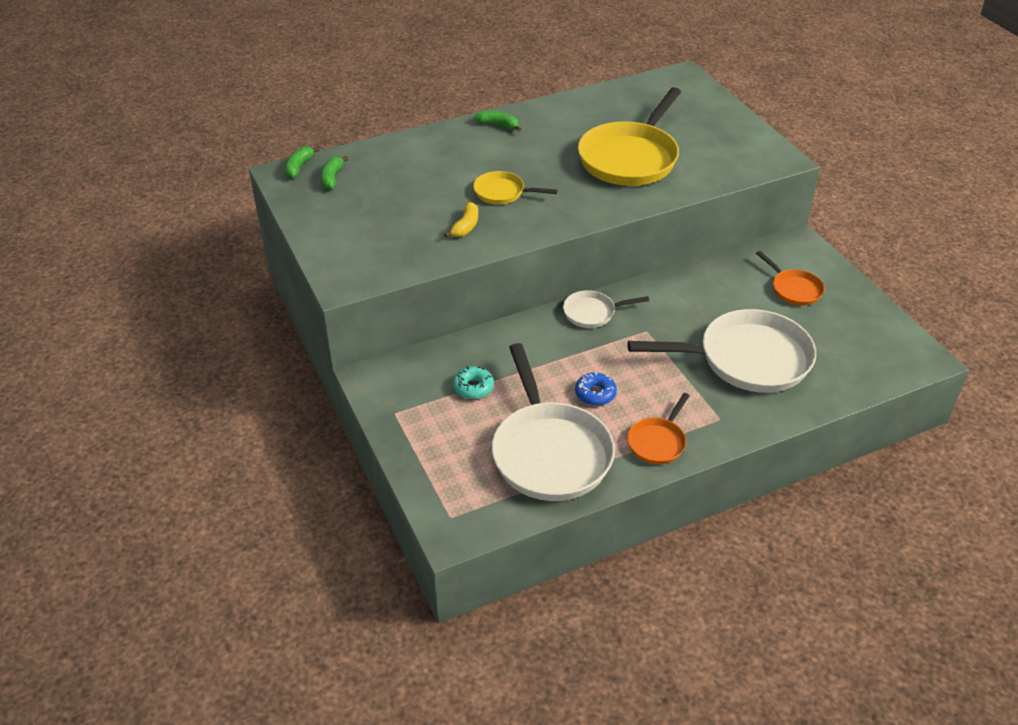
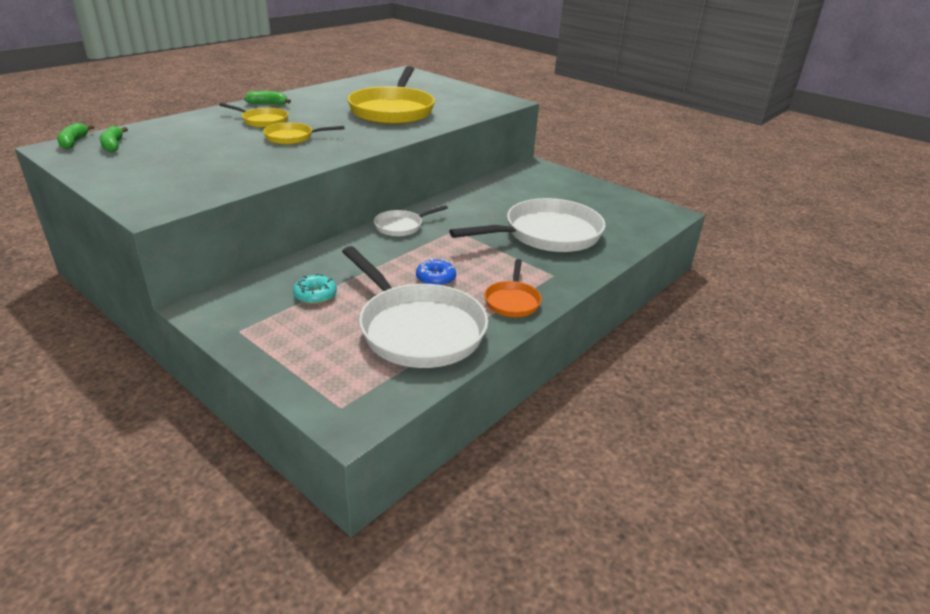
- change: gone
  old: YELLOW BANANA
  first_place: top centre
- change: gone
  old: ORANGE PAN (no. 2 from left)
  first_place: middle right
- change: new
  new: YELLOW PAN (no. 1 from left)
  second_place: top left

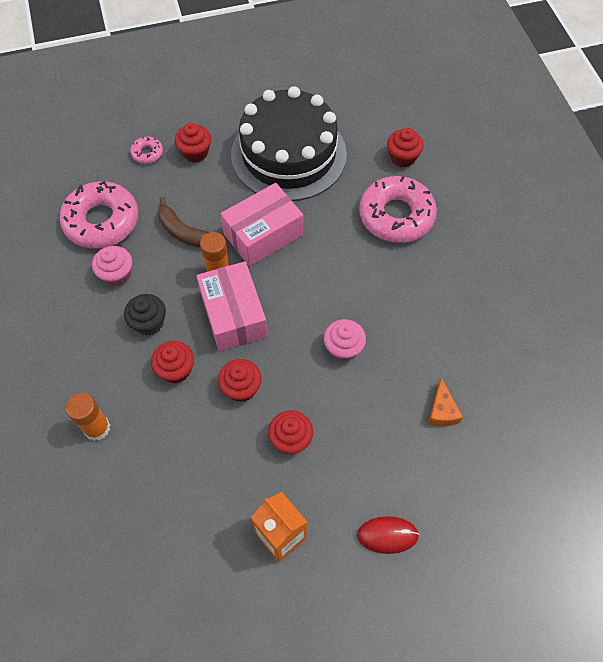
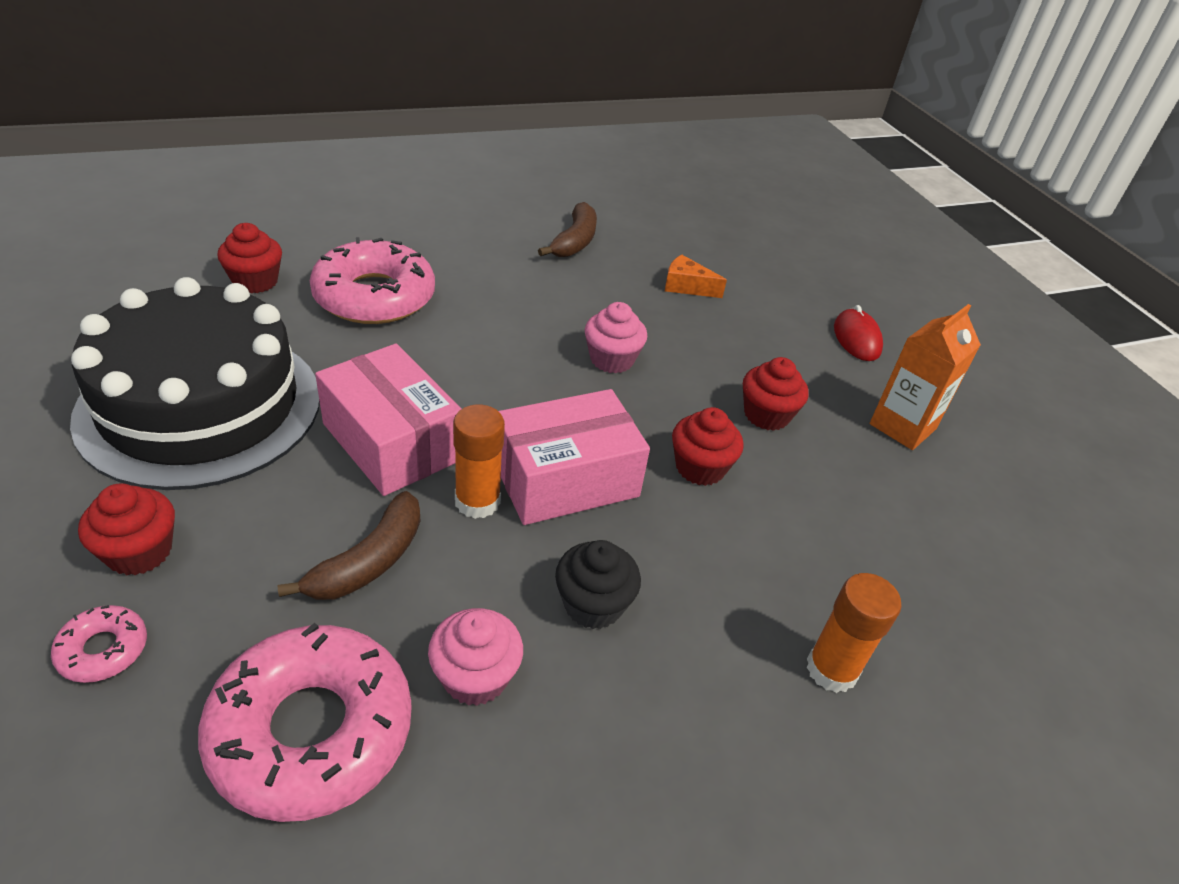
- change: gone
  old: RED CUPCAKE (no. 1 from left)
  first_place: middle left
- change: new
  new: BROWN BANANA (no. 2 from left)
  second_place: top centre
- change: rotated
  old: ORANGE CHEESE
  first_place: middle right
  second_place: top centre
  degrees: -150

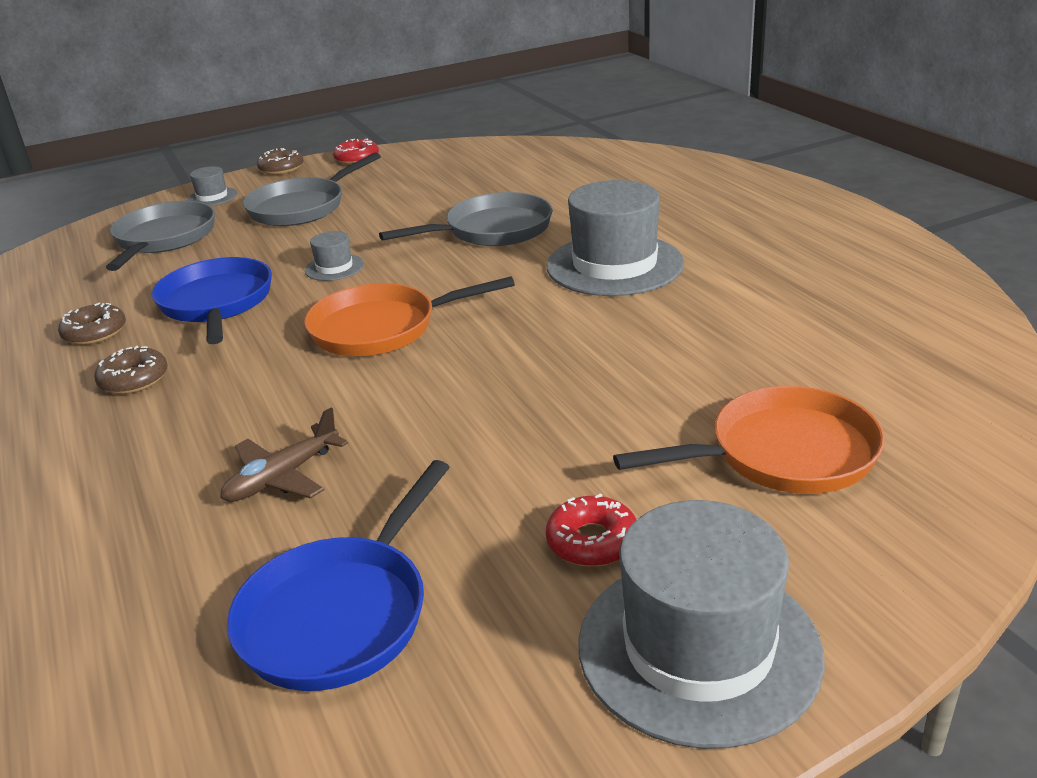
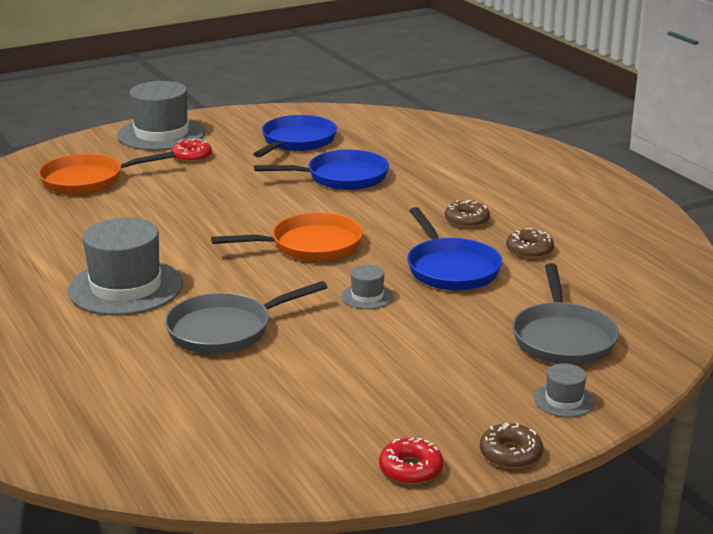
- change: gone
  old: GREY PAN (no. 2 from left)
  first_place: top left
- change: swapped
  old: BROWN PLANE
  new: BLUE PAN (no. 2 from left)
  first_place: middle left
  second_place: top centre

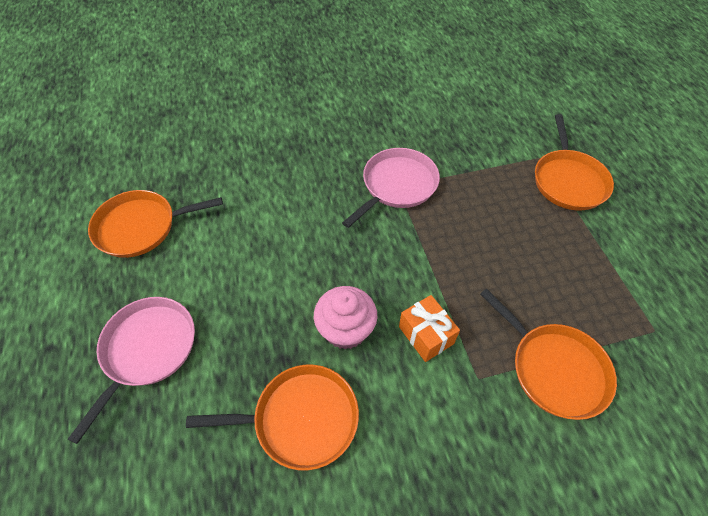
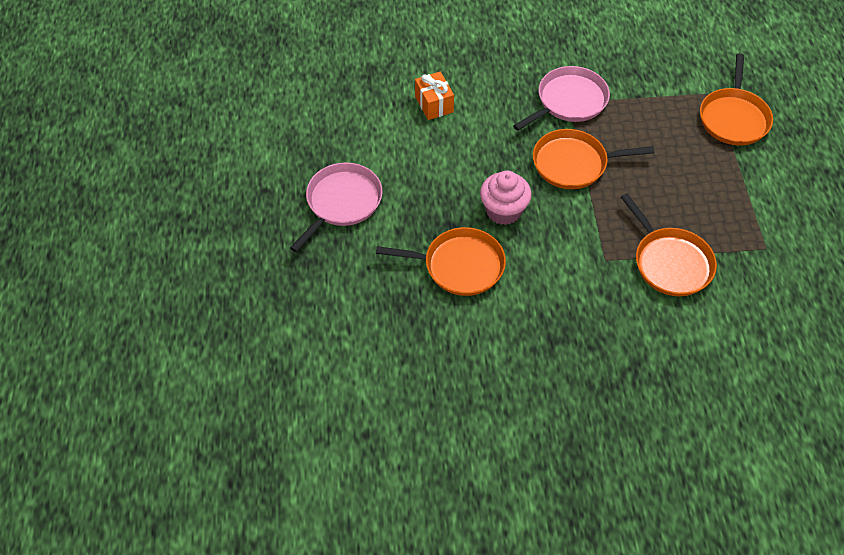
- change: shifted
  old: ORANGE PAN (no. 1 from left in the first image)
  new: ORANGE PAN (no. 2 from left)
  first_place: middle left
  second_place: top right
- change: shifted
  old: ORANGE GIFT
  first_place: centre
  second_place: top centre

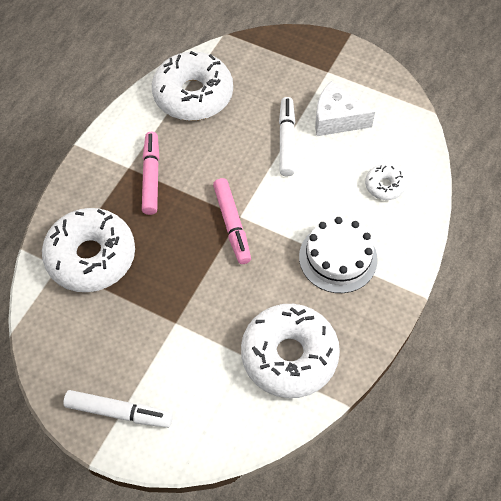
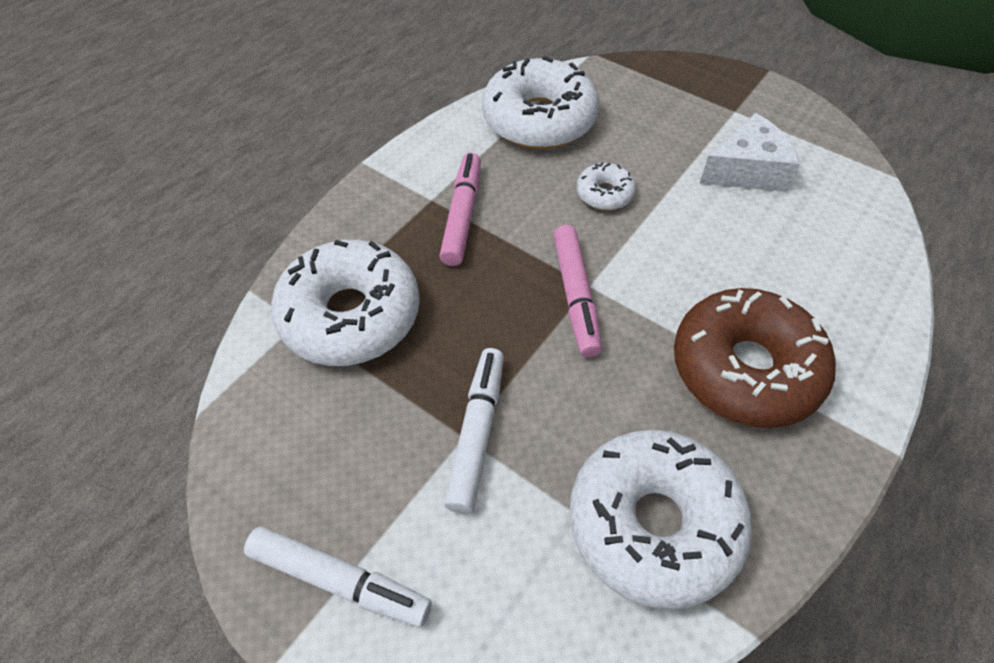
- change: shifted
  old: WHITE MARKER (no. 2 from left)
  first_place: top centre
  second_place: centre
- change: shifted
  old: WHITE DONUT (no. 4 from left in the first image)
  new: WHITE DONUT (no. 3 from left)
  first_place: middle right
  second_place: top centre
- change: swapped
  old: WHITE CAKE
  new: BROWN DONUT
  first_place: middle right
  second_place: middle right
- change: rotated
  old: WHITE CHEESE
  first_place: top right
  second_place: top right
  degrees: 135

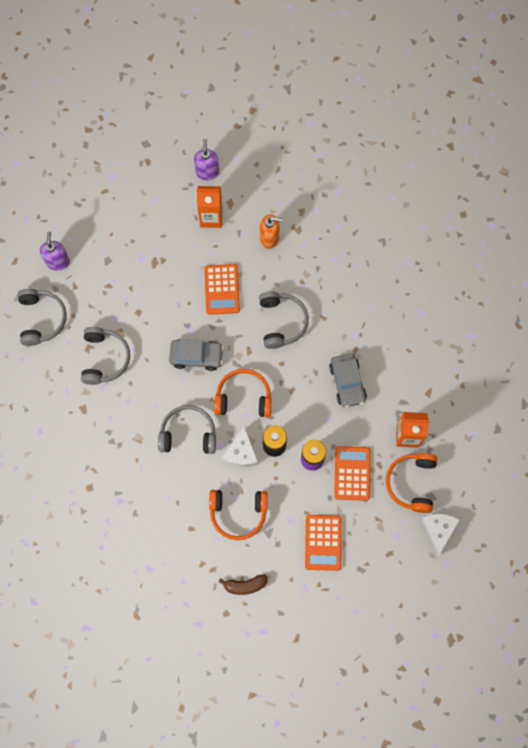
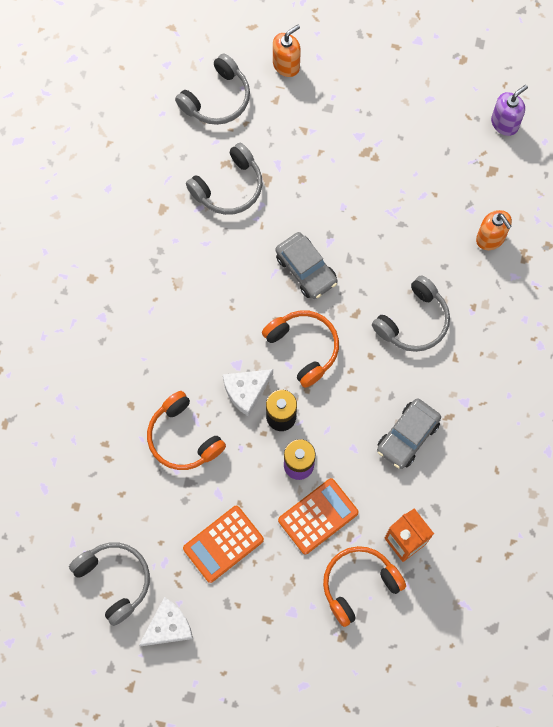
- change: gone
  old: ORANGE CARTON (no. 1 from left)
  first_place: top centre
- change: gone
  old: ORANGE CALCULATOR (no. 1 from left)
  first_place: centre
- change: gone
  old: BROWN BANANA
  first_place: bottom centre
- change: shifted
  old: GREY HEADPHONES (no. 3 from left in the first image)
  new: GREY HEADPHONES (no. 1 from left)
  first_place: centre
  second_place: bottom left
- change: shifted
  old: WHITE CHEESE (no. 2 from left in the first image)
  new: WHITE CHEESE (no. 1 from left)
  first_place: bottom right
  second_place: bottom left
- change: repainted
  old: PURPLE SOAP DISPENSER (no. 1 from left)
  new: ORANGE SOAP DISPENSER (no. 1 from left)
  first_place: middle left
  second_place: top centre

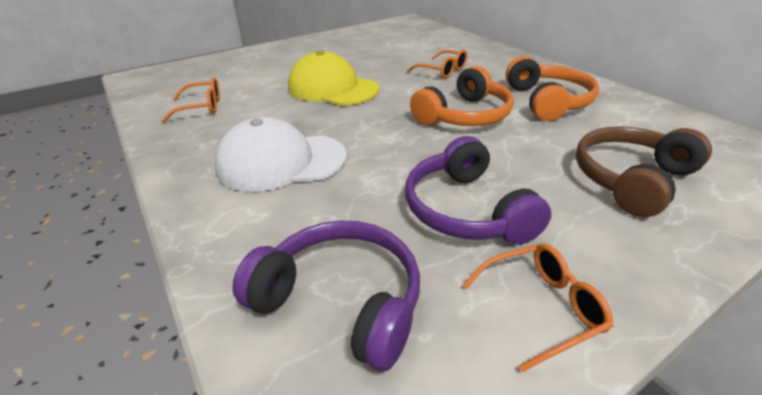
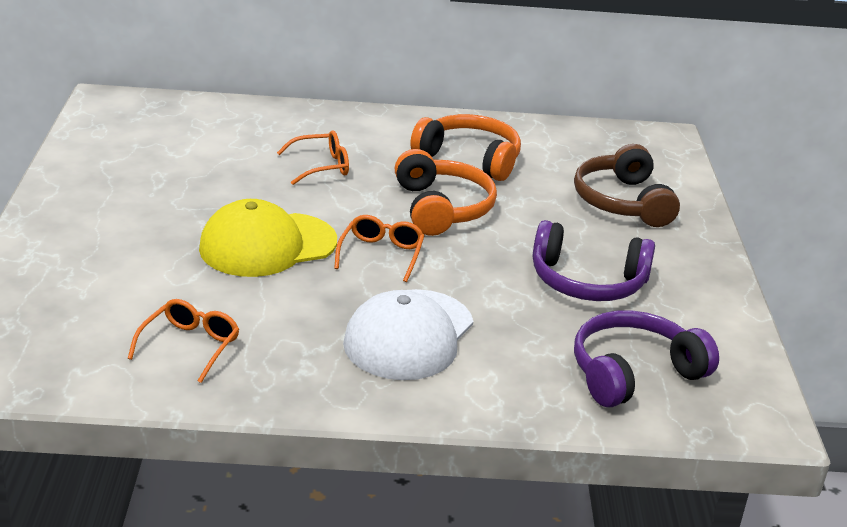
- change: shifted
  old: ORANGE GLASSES (no. 3 from left)
  first_place: bottom right
  second_place: centre

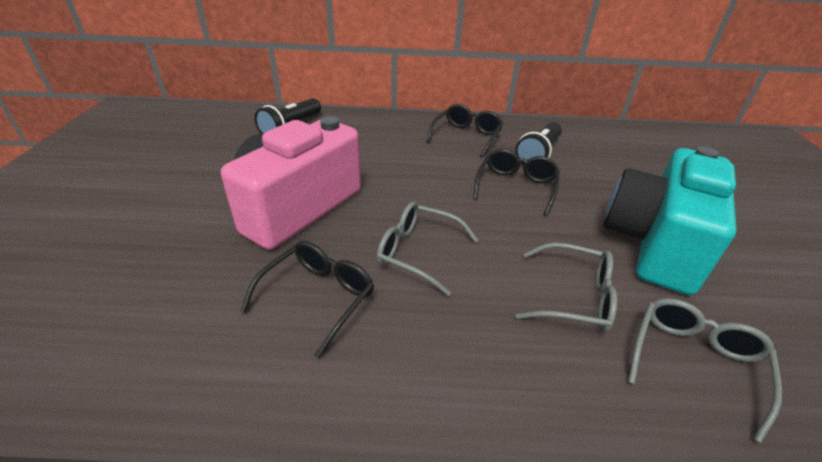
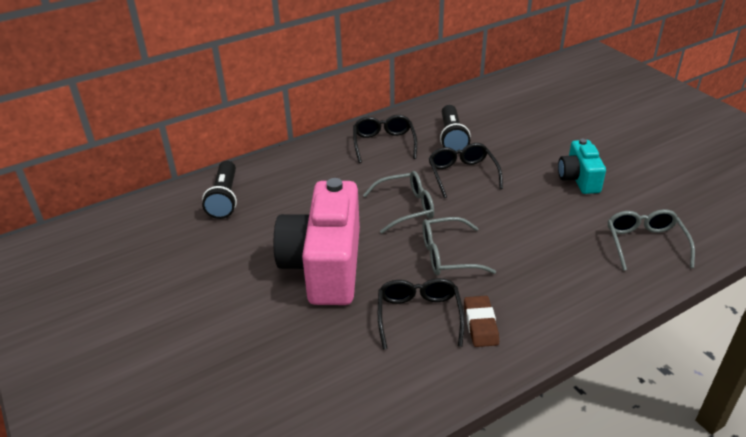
- change: new
  new: BROWN ERASER
  second_place: bottom centre
- change: shifted
  old: GREY GLASSES (no. 2 from left in the first image)
  new: GREY GLASSES (no. 1 from left)
  first_place: middle right
  second_place: centre
- change: scaled
  old: TURQUOISE CAMERA
  first_place: middle right
  second_place: middle right
  factor: 0.53

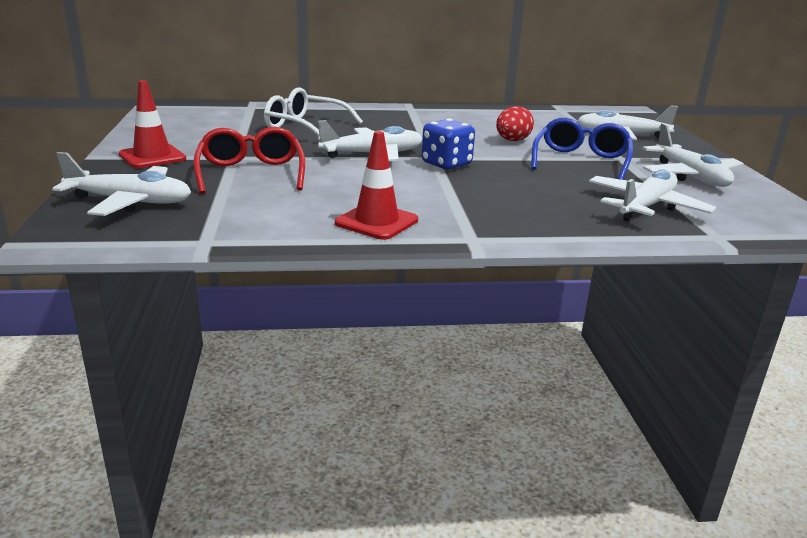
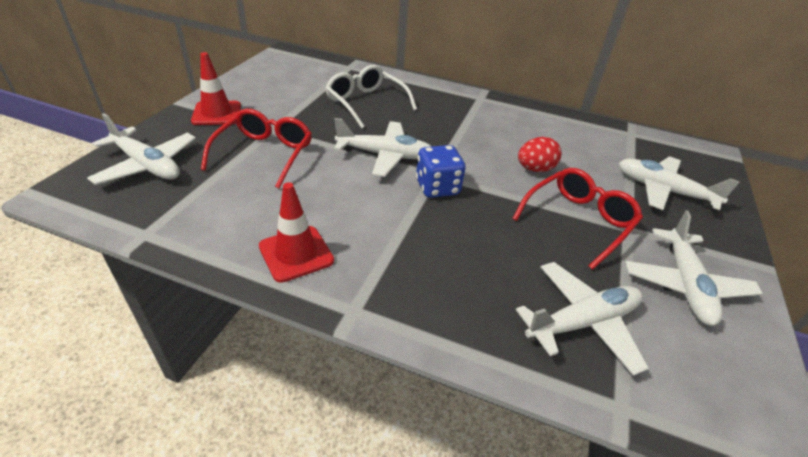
- change: repainted
  old: BLUE GLASSES
  new: RED GLASSES (no. 2 from left)
  first_place: top right
  second_place: middle right

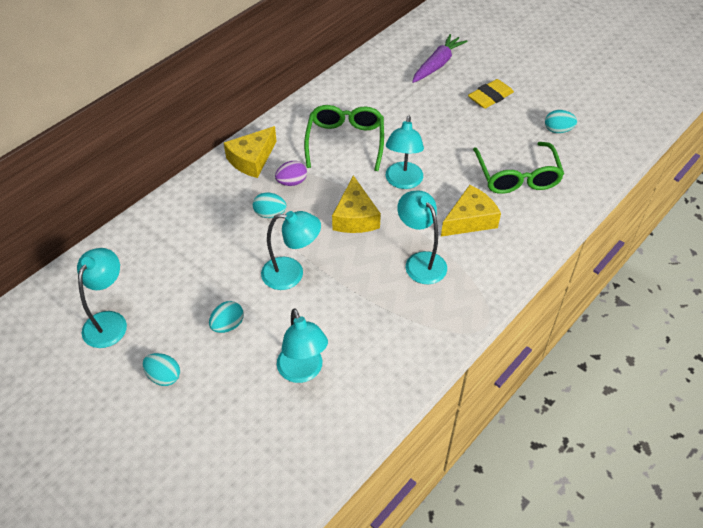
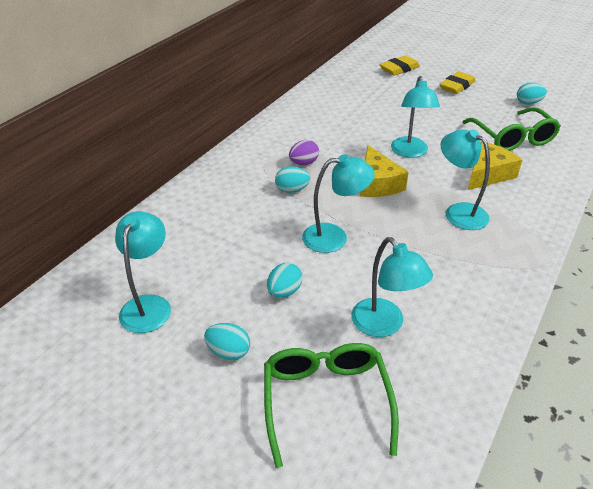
- change: gone
  old: YELLOW CHEESE (no. 1 from left)
  first_place: top centre
- change: shifted
  old: GREEN GLASSES (no. 1 from left)
  first_place: top centre
  second_place: bottom centre
- change: swapped
  old: PURPLE CARROT
  new: YELLOW ERASER (no. 1 from left)
  first_place: top centre
  second_place: top right

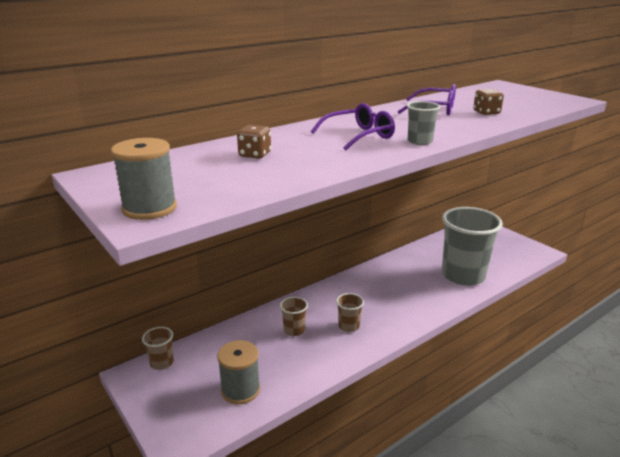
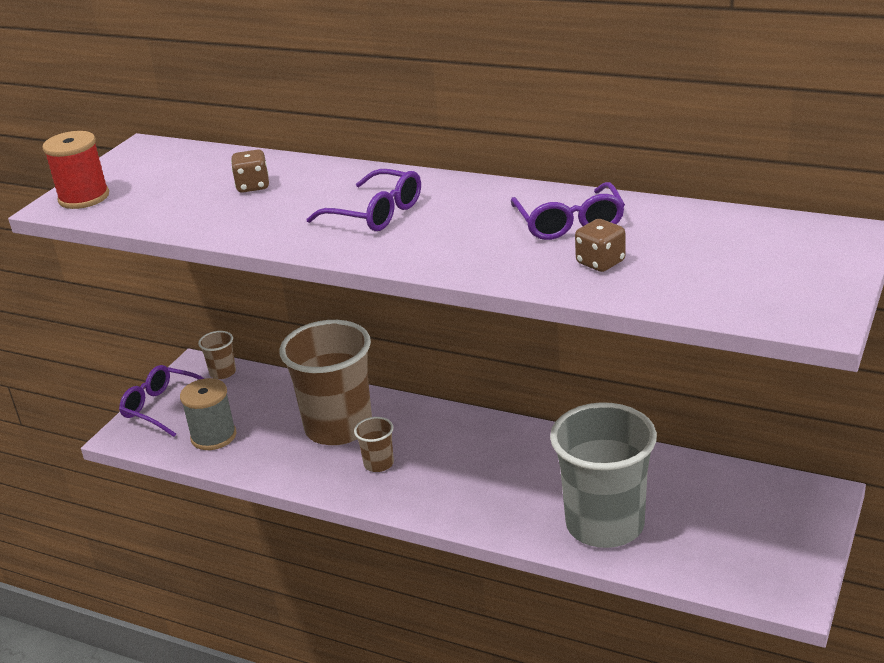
- change: gone
  old: GREY CUP (no. 1 from left)
  first_place: top right
- change: new
  new: PURPLE GLASSES (no. 1 from left)
  second_place: middle left
- change: repainted
  old: GREY SPOOL (no. 1 from left)
  new: RED SPOOL
  first_place: middle left
  second_place: top left
- change: scaled
  old: BROWN CUP (no. 2 from left)
  first_place: bottom centre
  second_place: centre
  factor: 2.36

